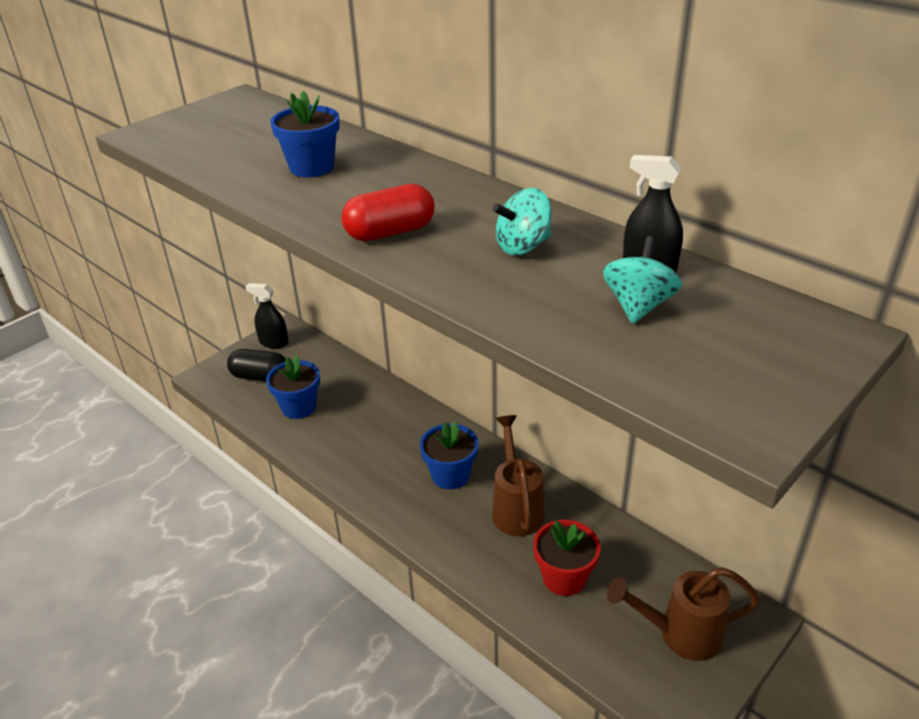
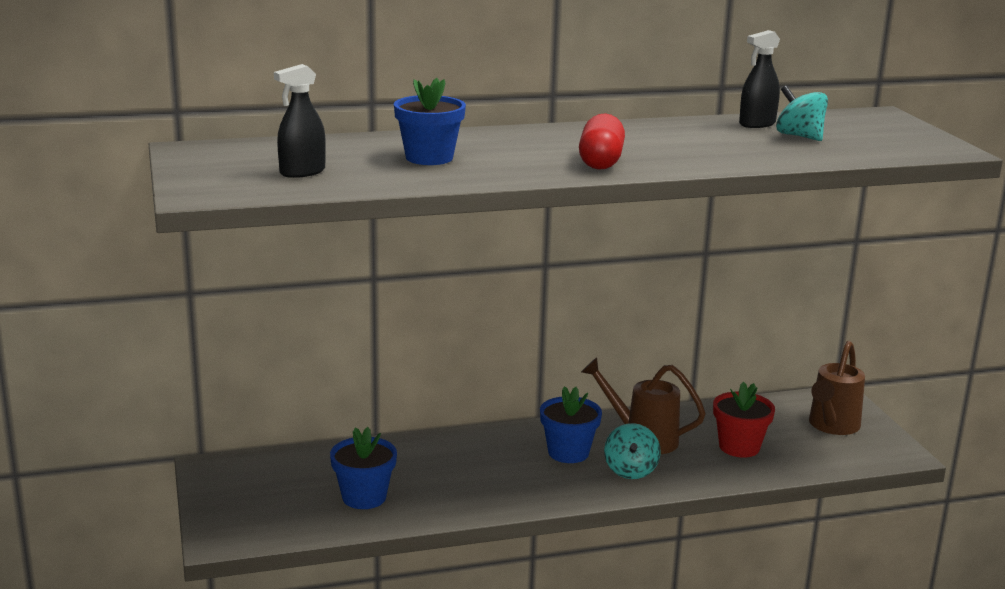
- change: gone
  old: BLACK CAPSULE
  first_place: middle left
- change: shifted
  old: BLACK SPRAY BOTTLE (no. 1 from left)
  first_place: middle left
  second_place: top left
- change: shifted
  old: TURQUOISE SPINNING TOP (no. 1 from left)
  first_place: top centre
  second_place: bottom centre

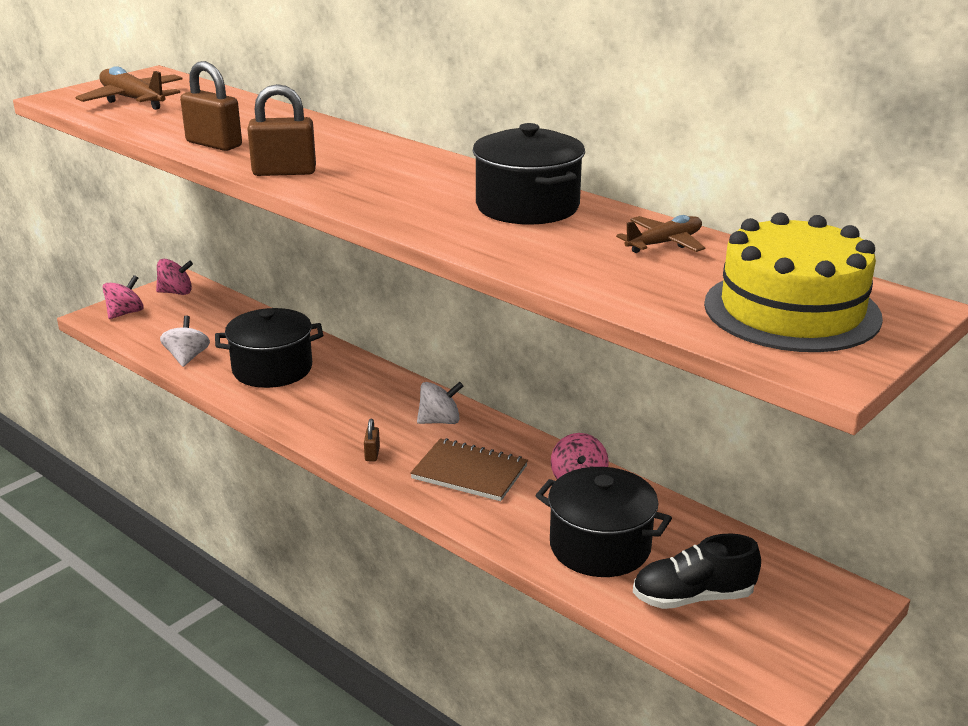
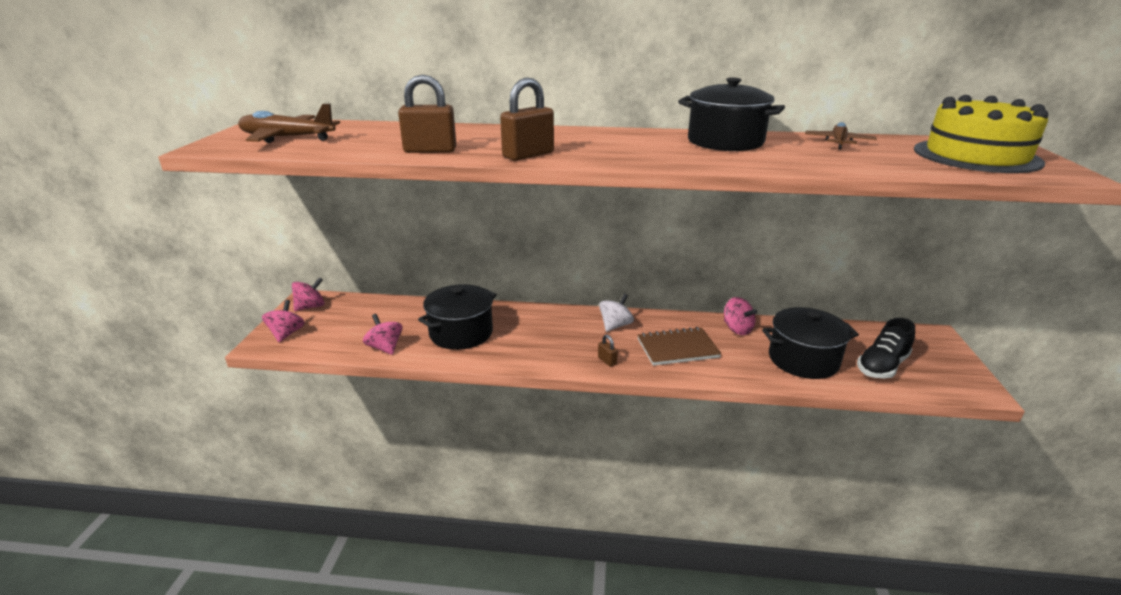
- change: repainted
  old: WHITE SPINNING TOP (no. 1 from left)
  new: PINK SPINNING TOP (no. 3 from left)
  first_place: middle left
  second_place: centre

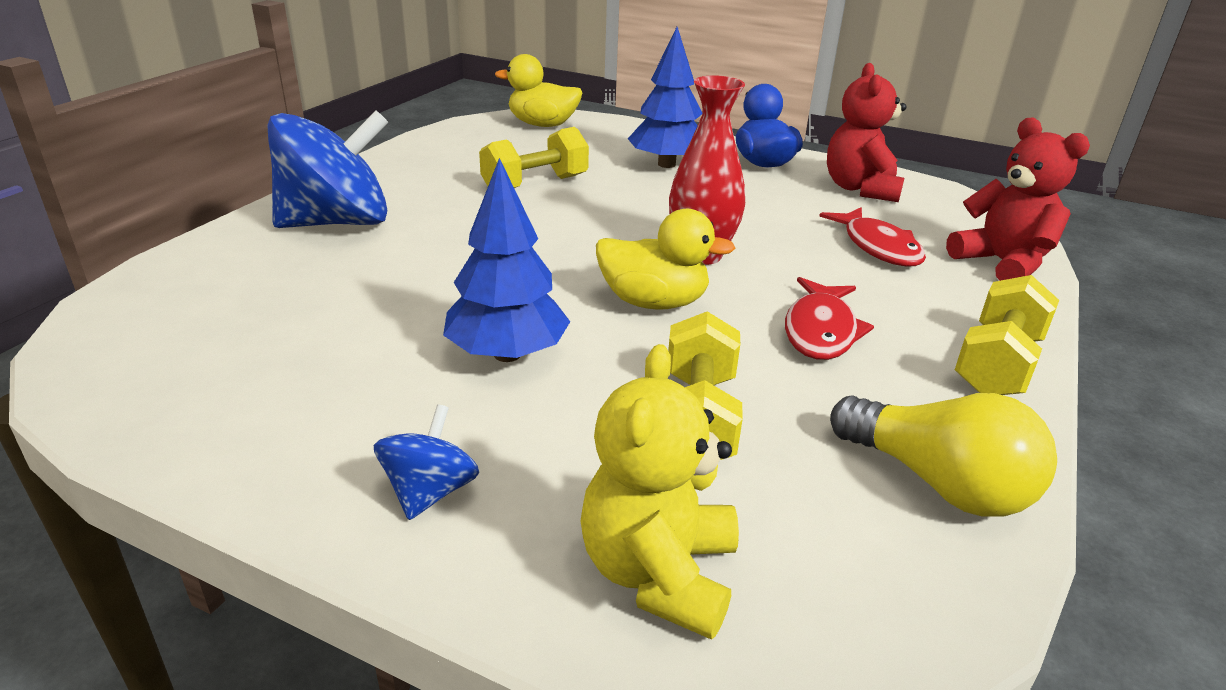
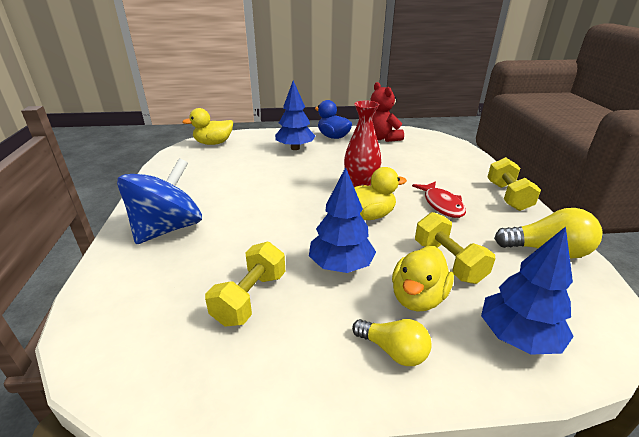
- change: gone
  old: RED FISH (no. 2 from left)
  first_place: middle right
- change: gone
  old: RED TEDDY BEAR (no. 2 from left)
  first_place: top right
- change: new
  new: YELLOW DUCK (no. 3 from left)
  second_place: centre
- change: shifted
  old: YELLOW DUMBBELL (no. 1 from left)
  first_place: top centre
  second_place: centre
- change: swapped
  old: BLUE SPINNING TOP (no. 2 from left)
  new: YELLOW LIGHT BULB (no. 1 from left)
  first_place: bottom centre
  second_place: bottom centre
- change: swapped
  old: YELLOW TEDDY BEAR
  new: BLUE TREE (no. 3 from left)
  first_place: bottom centre
  second_place: middle right

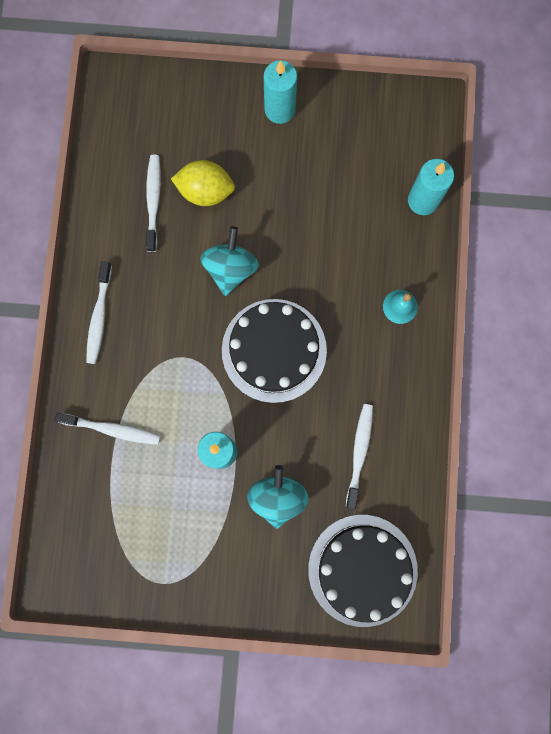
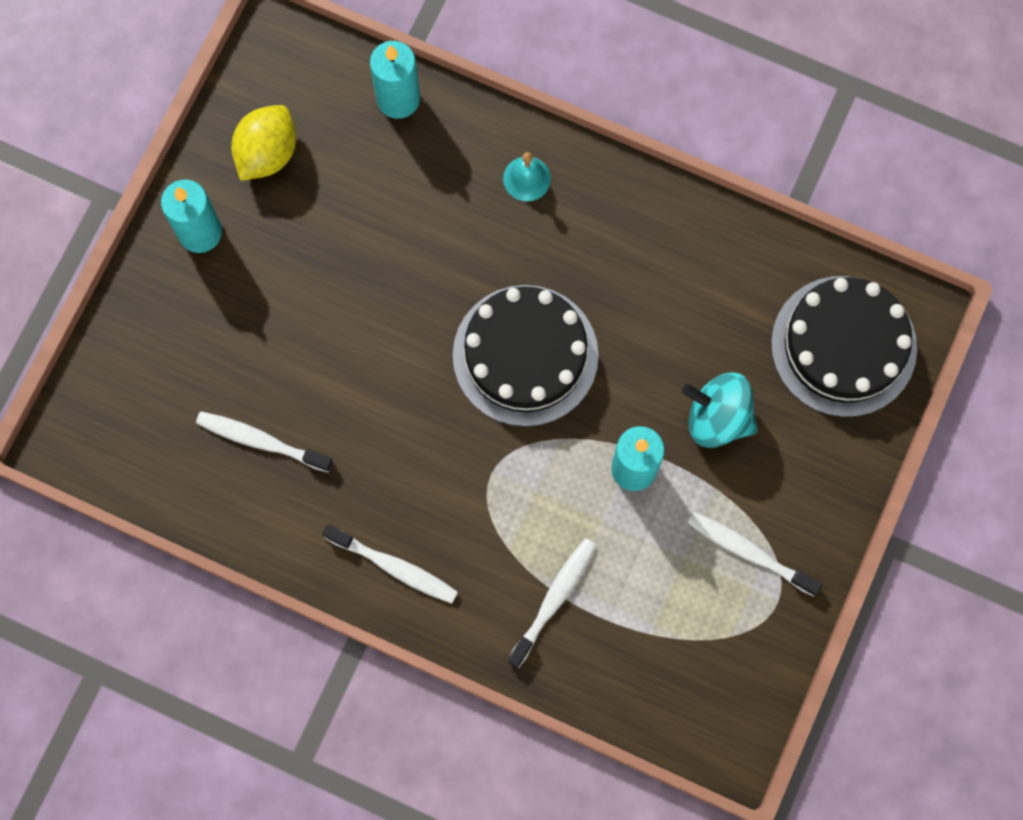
- change: gone
  old: TURQUOISE SPINNING TOP (no. 1 from left)
  first_place: centre
- change: shifted
  old: YELLOW LEMON
  first_place: top centre
  second_place: top left
- change: shifted
  old: WHITE TOOTHBRUSH (no. 4 from left)
  first_place: centre
  second_place: bottom right

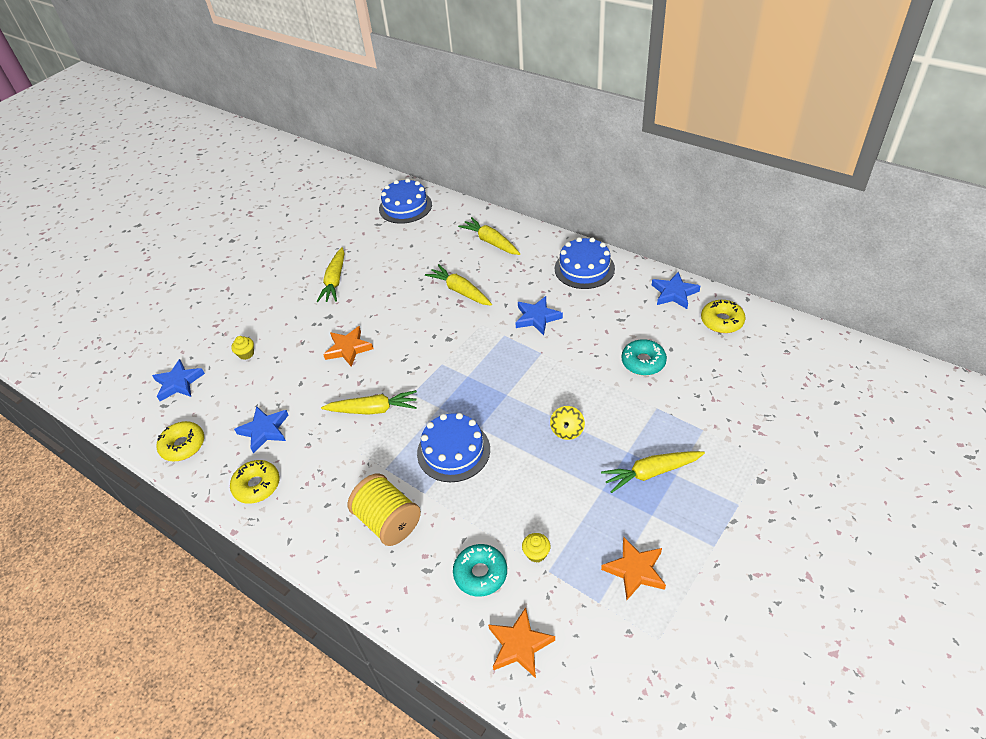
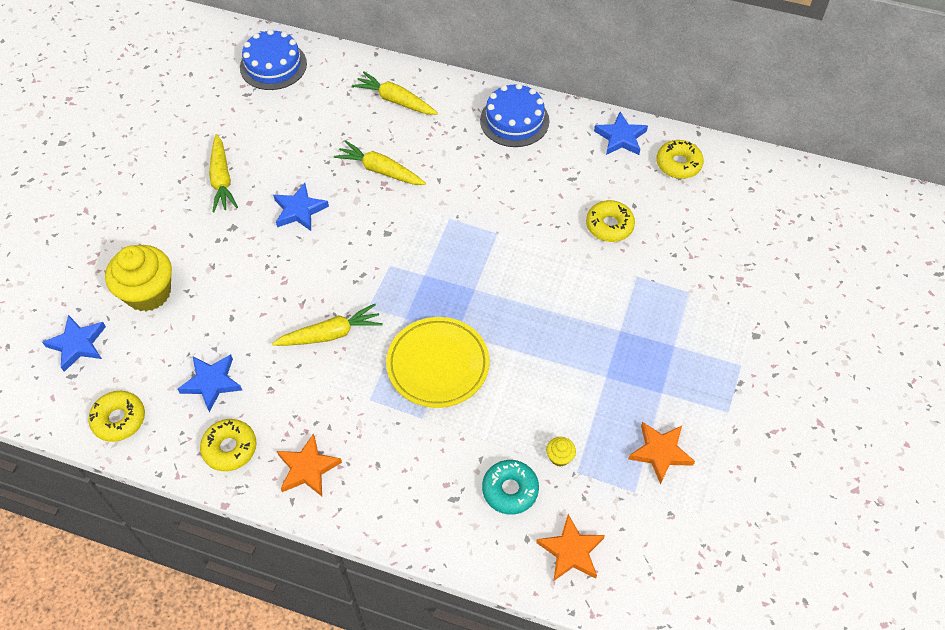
- change: gone
  old: YELLOW SPOOL
  first_place: bottom centre
- change: gone
  old: YELLOW SPINNING TOP
  first_place: centre
- change: gone
  old: YELLOW CARROT (no. 5 from left)
  first_place: centre
- change: shifted
  old: ORANGE STAR (no. 1 from left)
  first_place: centre
  second_place: bottom left
- change: shifted
  old: BLUE STAR (no. 3 from left)
  first_place: centre
  second_place: top left
- change: swapped
  old: BLUE CAKE (no. 2 from left)
  new: YELLOW PLATE
  first_place: centre
  second_place: centre
- change: repainted
  old: TURQUOISE DONUT (no. 2 from left)
  new: YELLOW DONUT (no. 3 from left)
  first_place: centre
  second_place: centre
- change: scaled
  old: YELLOW CUPCAKE (no. 1 from left)
  first_place: middle left
  second_place: middle left
  factor: 2.4

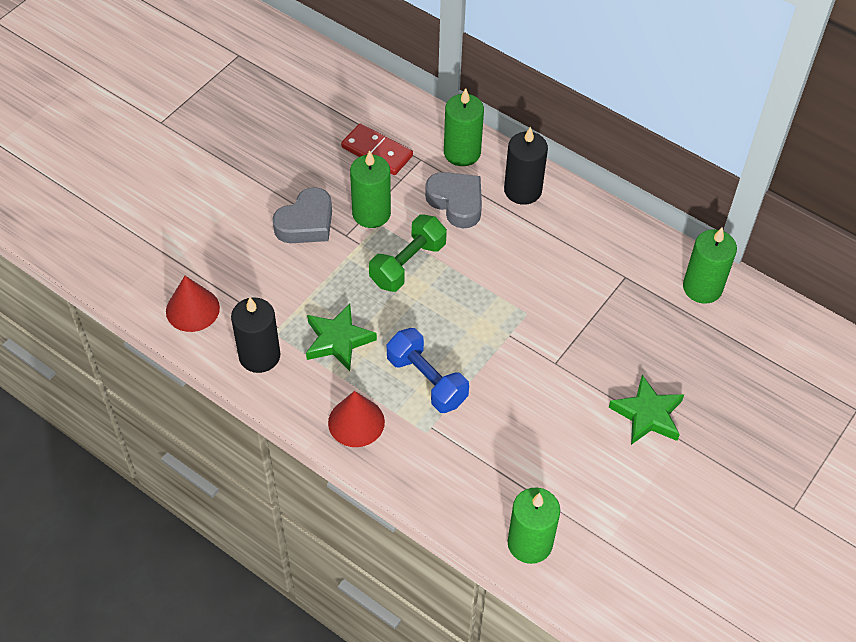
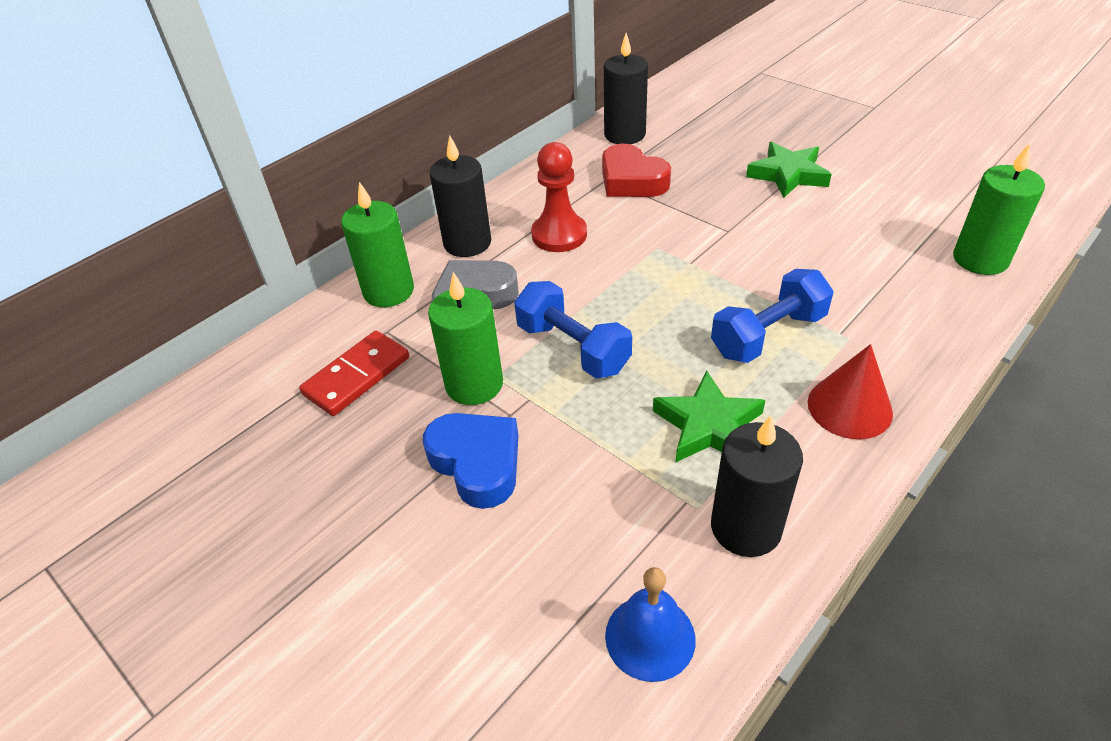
- change: new
  new: RED PAWN
  second_place: top centre
- change: new
  new: RED HEART
  second_place: top centre
- change: swapped
  old: RED CONE (no. 1 from left)
  new: BLUE BELL
  first_place: middle left
  second_place: bottom centre
- change: repainted
  old: GREY HEART (no. 1 from left)
  new: BLUE HEART
  first_place: centre
  second_place: centre
- change: repainted
  old: GREEN DUMBBELL
  new: BLUE DUMBBELL (no. 1 from left)
  first_place: centre
  second_place: centre
- change: repainted
  old: GREEN CANDLE (no. 4 from left)
  new: BLACK CANDLE (no. 2 from left)
  first_place: middle right
  second_place: top centre

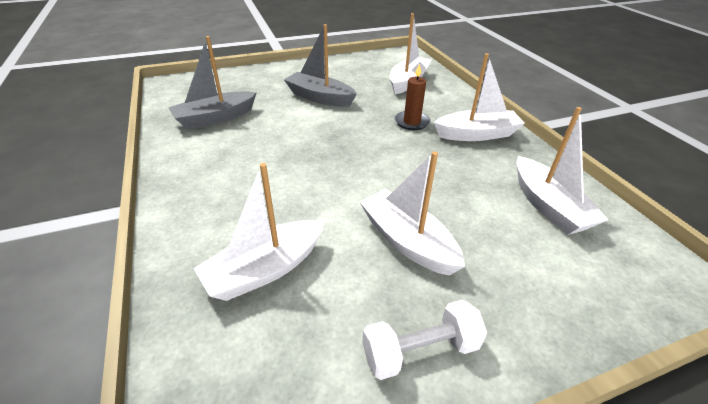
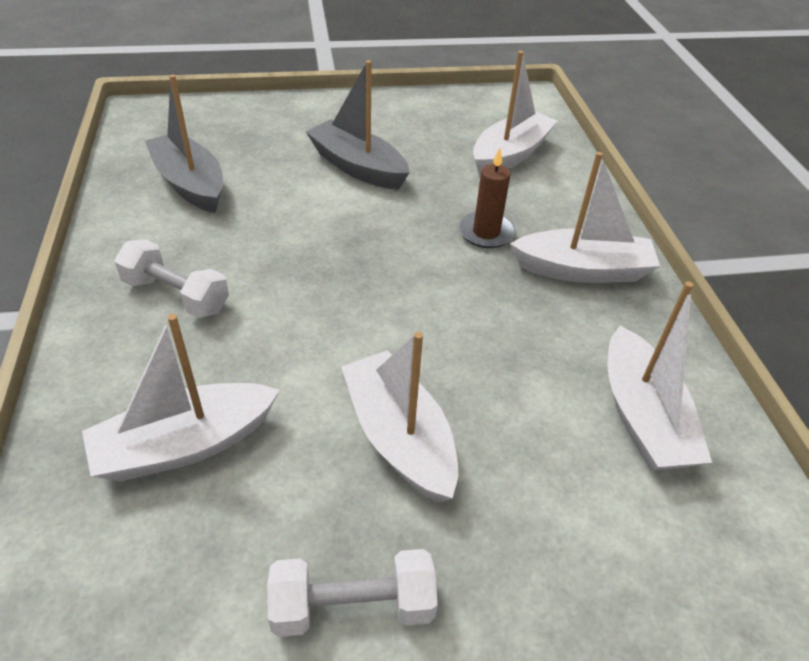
- change: new
  new: WHITE DUMBBELL (no. 1 from left)
  second_place: middle left
- change: rotated
  old: GREY BOAT (no. 1 from left)
  first_place: top left
  second_place: top left
  degrees: 75

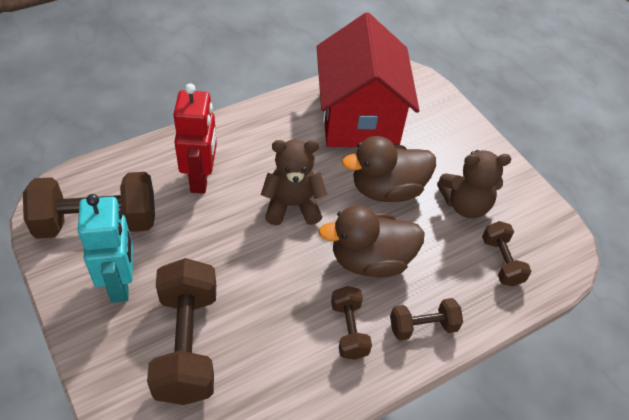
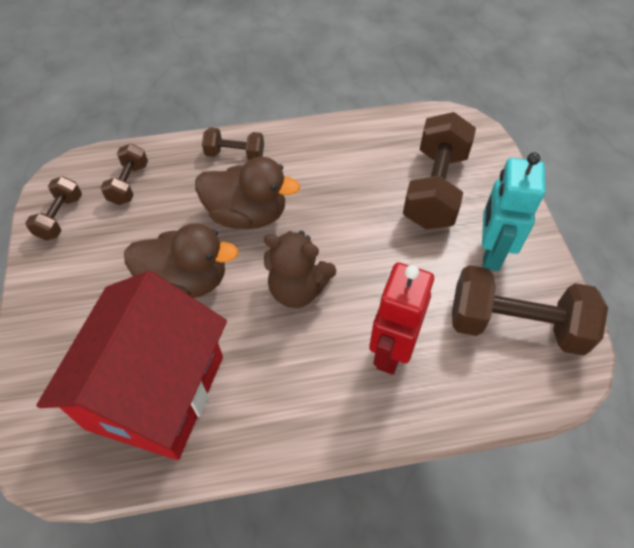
- change: gone
  old: BROWN TEDDY BEAR (no. 2 from left)
  first_place: middle right
- change: shifted
  old: BROWN DUMBBELL (no. 3 from left in the first image)
  new: BROWN DUMBBELL (no. 1 from left)
  first_place: bottom centre
  second_place: middle left

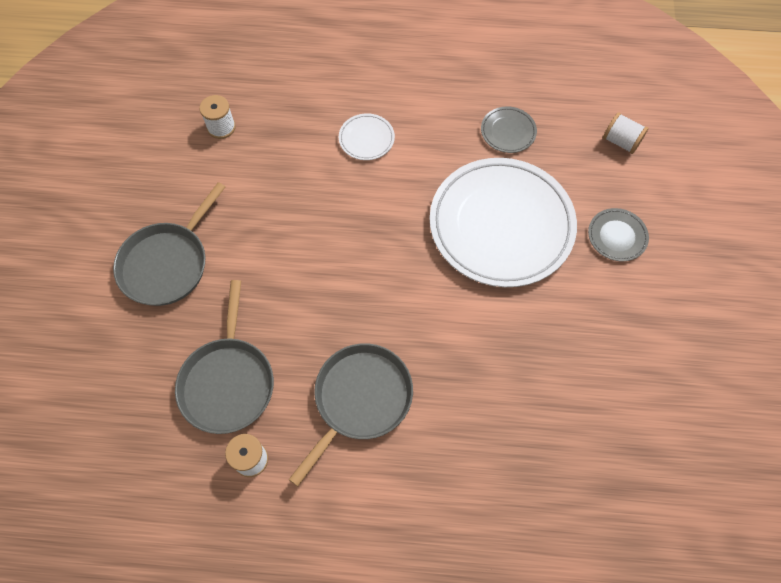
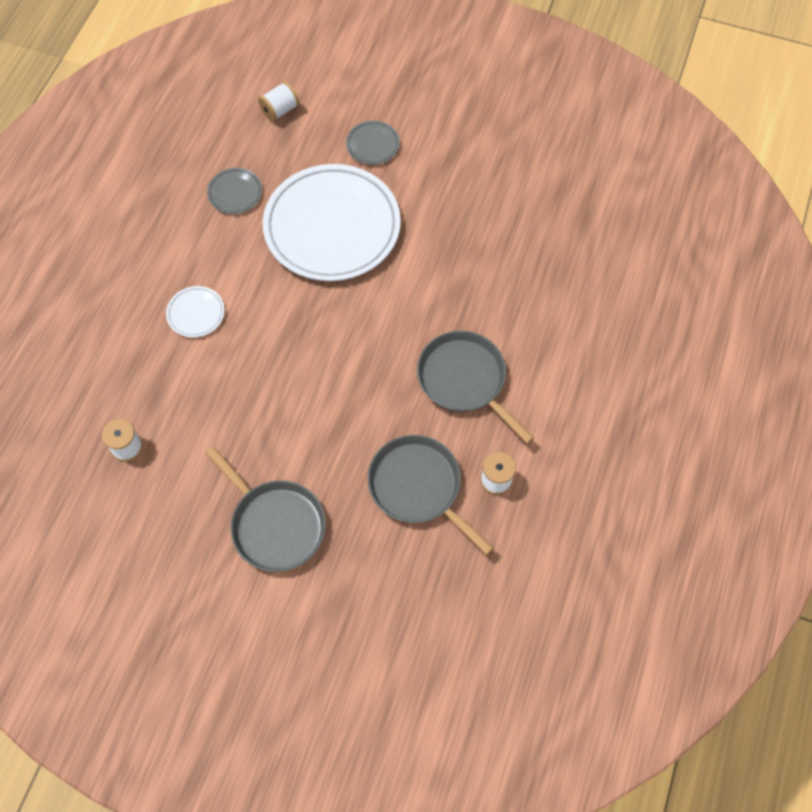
- change: rotated
  old: GREY PAN (no. 2 from left)
  first_place: middle left
  second_place: centre
  degrees: -150

